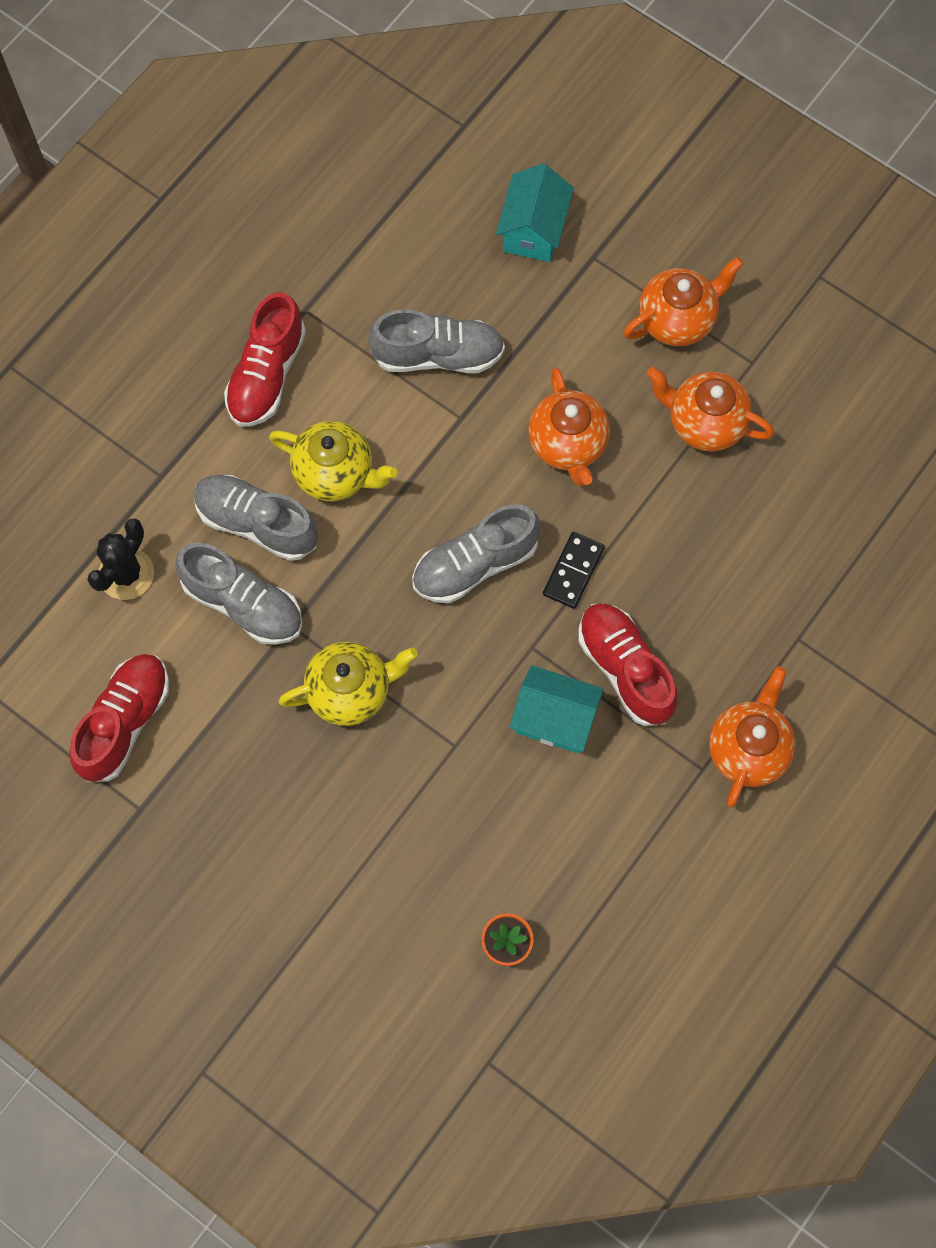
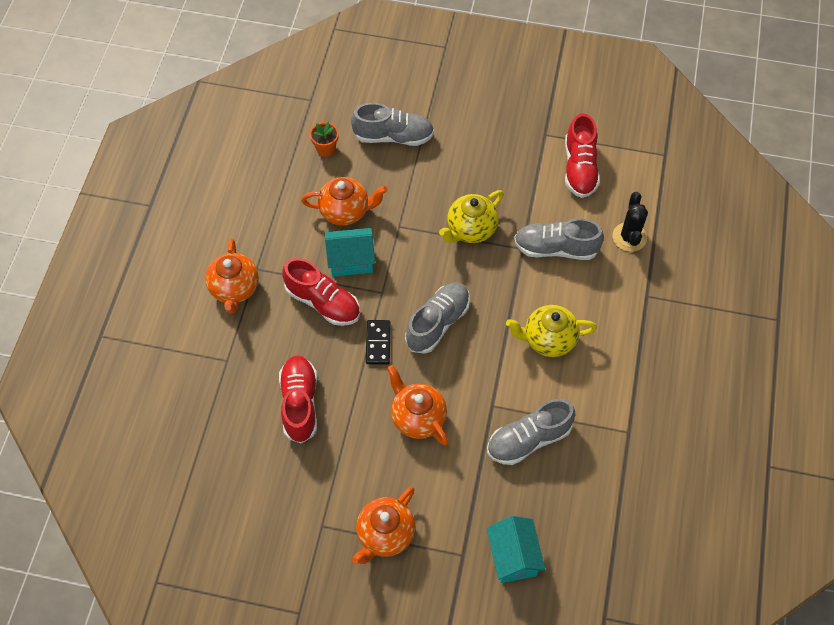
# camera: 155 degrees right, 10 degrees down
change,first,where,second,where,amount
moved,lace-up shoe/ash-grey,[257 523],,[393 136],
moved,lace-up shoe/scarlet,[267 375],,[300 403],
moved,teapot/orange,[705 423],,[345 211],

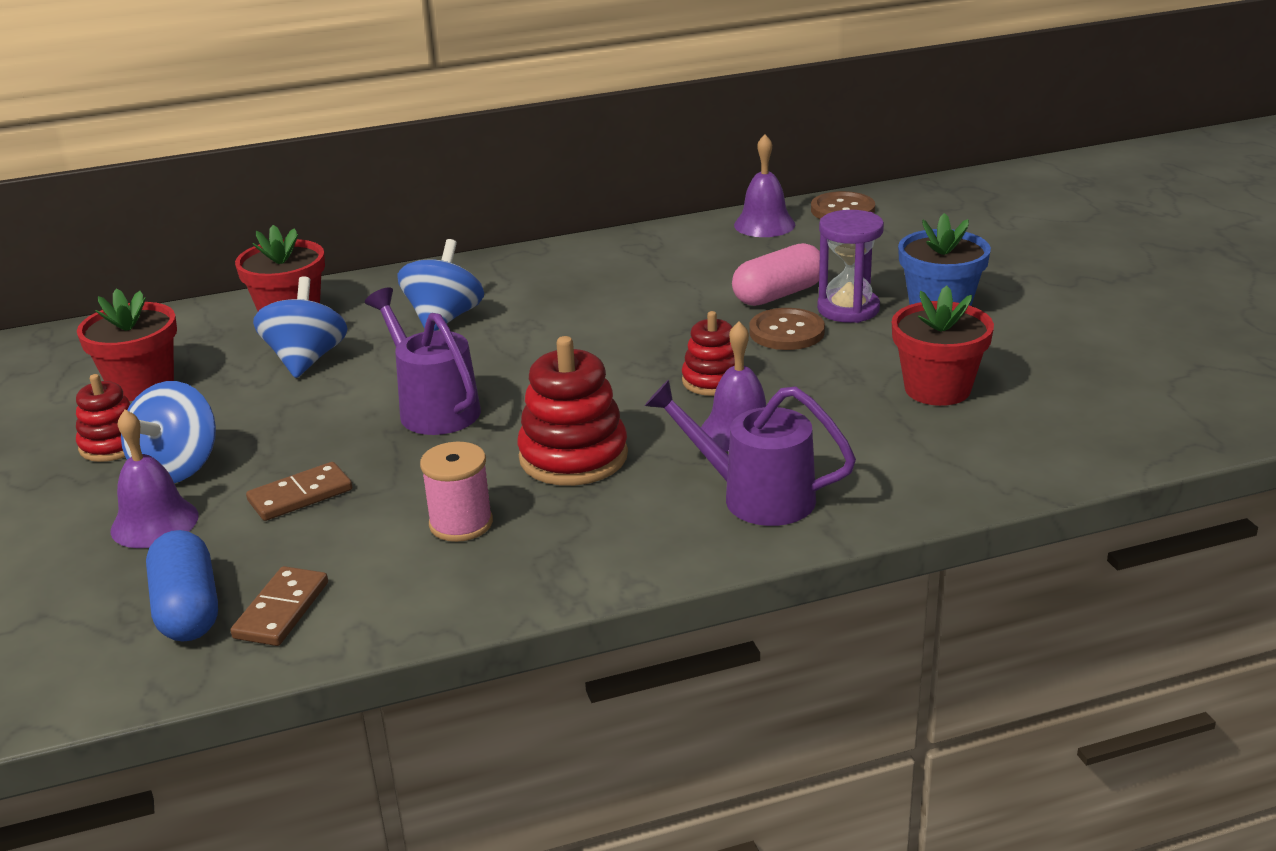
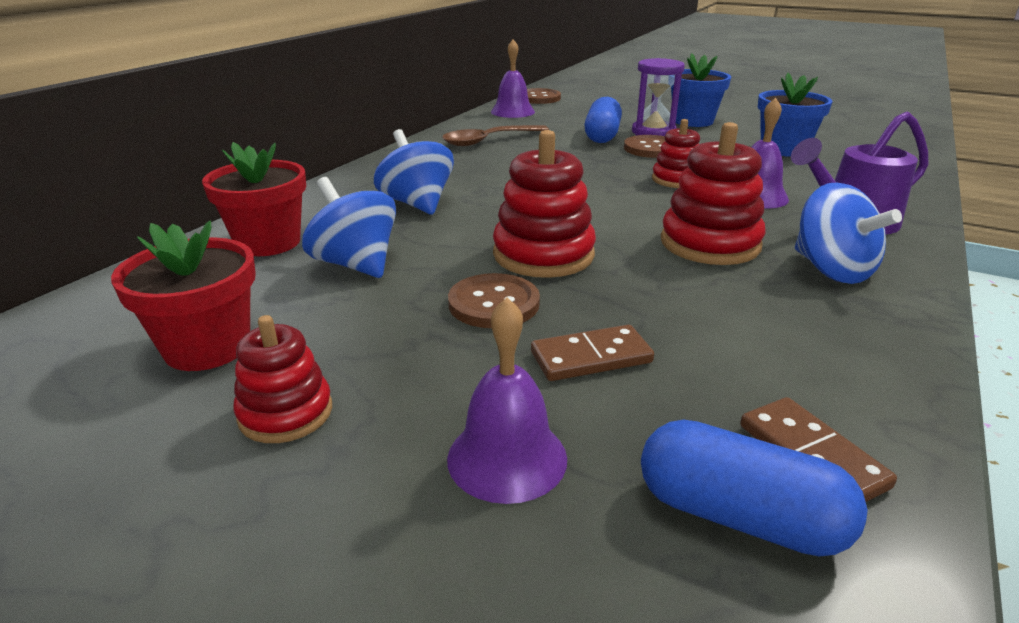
# camera: 45 degrees left, 0 degrees up
change,first,where,second,where,amount
moved,whirligig/royal blue,[177 468],,[831 270],
turned,domino tile/dark brown,[300 495],,[591 357],60 degrees clockwise
replaced,watering can/purple,[433 408],stacking rings/scarlet,[543 255],
removed,spool/rosy,[461 523],,,
recoloured,pill/rosy,[778 294],pill/royal blue,[602 135],
recoloured,potted plant/scarlet,[937 389],potted plant/royal blue,[783 149],
added,,,teaspoon/dark brown,[488 141],
added,,,button/dark brown,[494 303],

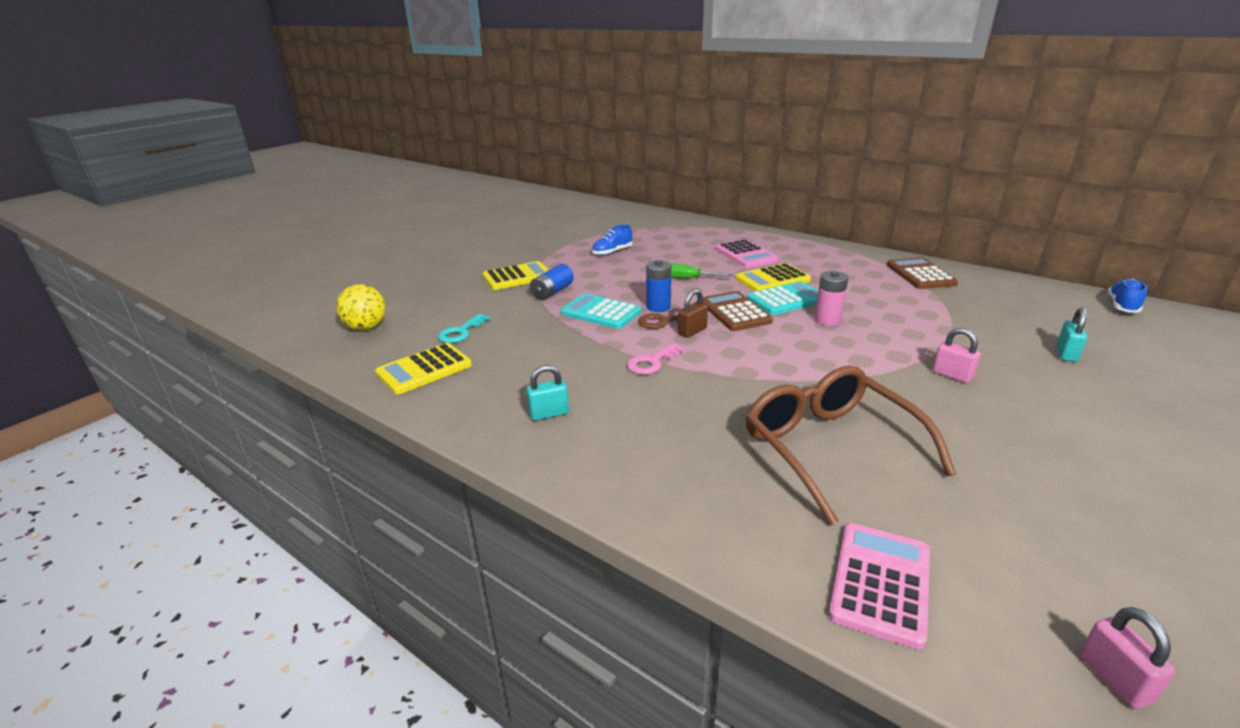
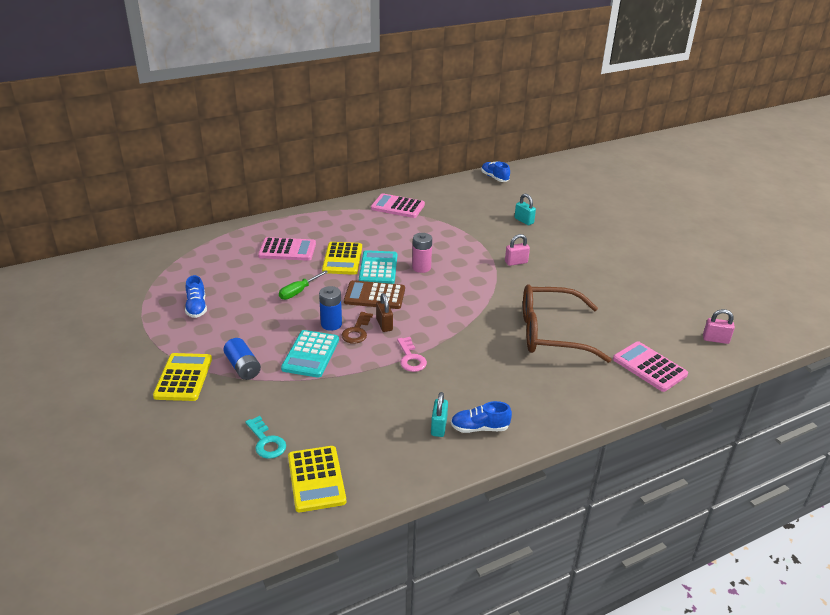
# camera: 65 degrees left, 5 degrees up
change,first,where,second,where,amount
removed,sphere/yellow,[366 327],,,
turned,calculator/turquoise,[601 312],,[310 354],45 degrees counterclockwise
recoloured,calculator/dark brown,[920 274],calculator/rosy,[397 206],
added,,,lace-up shoe/royal blue,[479 428],

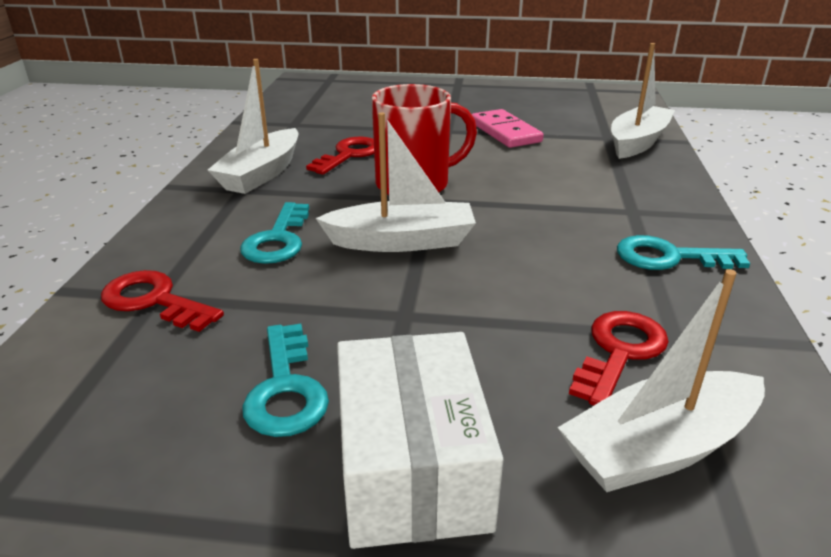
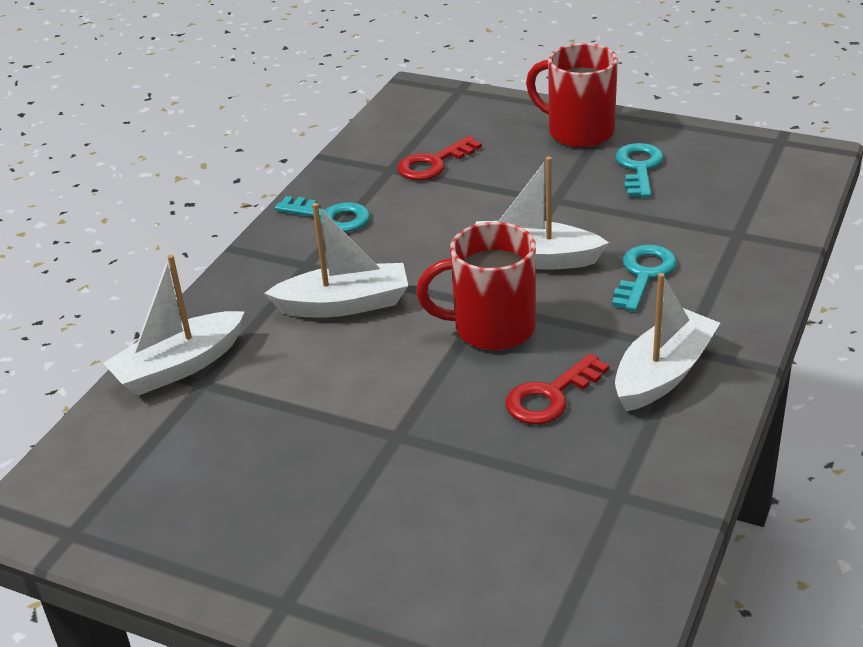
# camera: 160 degrees left, 5 degrees up
change,first,where,second,where,amount
removed,key/scarlet,[154 301],,,
replaced,parcel/white,[411 466],coffee mug/scarlet,[578 132],
removed,domino tile/rosy,[505 132],,,
moved,boat/white,[659 448],,[344 304],

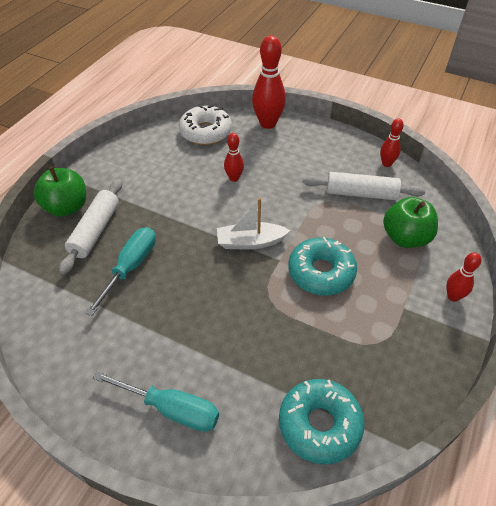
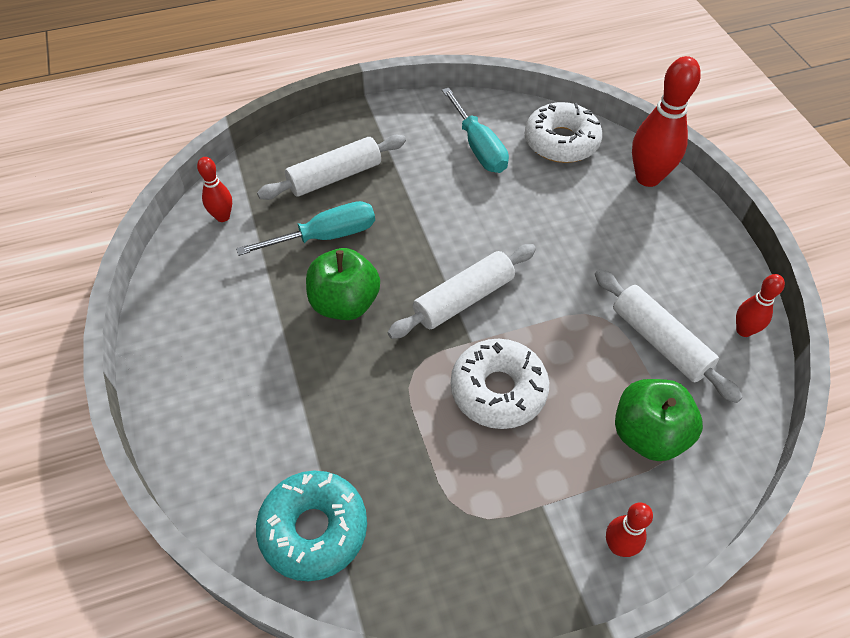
# camera: 45 degrees right, 5 degrees up
change,first,where,second,where,amount
moved,toy apple/leaf-green,[67 207],,[345 303],
moved,screwdriver/turquoise,[171 408],,[478 147],
replaced,boat/white,[250 242],rolling pin/white,[464 299],
moved,bowling pin/scarlet,[234 178],,[223 217],
recoloured,donut/turquoise,[321 272],donut/white,[498 390],

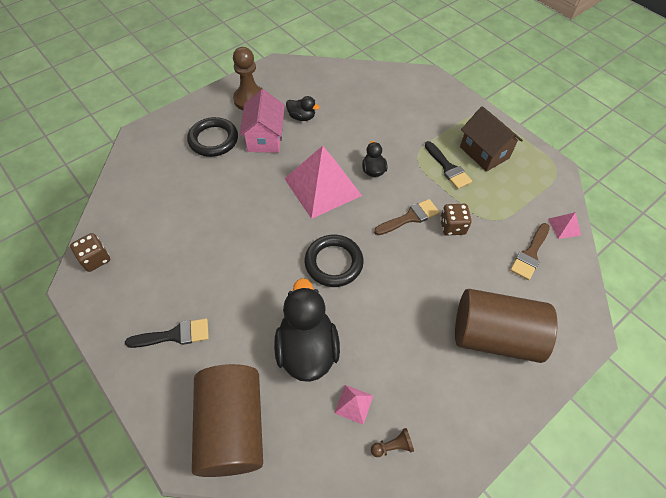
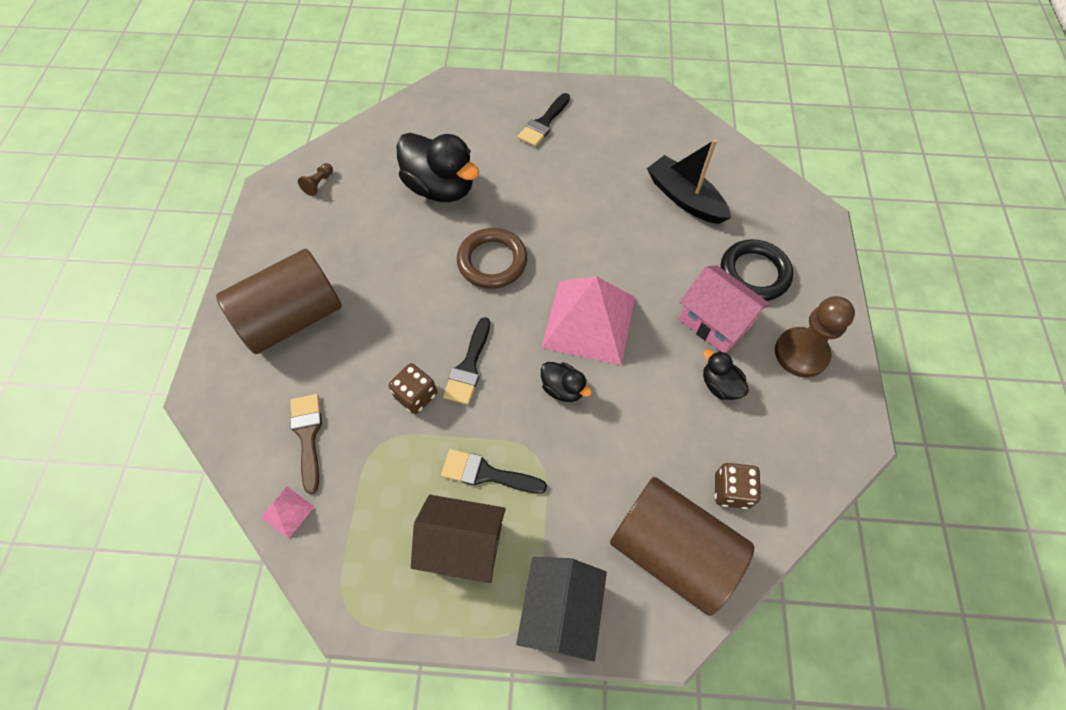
# camera: 135 degrees right, 5 degrees up
change,first,where,second,where,amount
moved,dice/dark brown,[95 259],,[731 490],
moved,solid cylinder/dark brown,[232 427],,[672 550],
turned,duck/ebony,[302 117],,[719 385],75 degrees clockwise
recoloured,hoop/ebony,[333 263],hoop/dark brown,[492 261],
removed,solid pyramid/rosy,[354 404],,,
recoloured,paintbrush/dark brown,[410 217],paintbrush/ebony,[468 366],
added,,,house/ebony,[560 611],
added,,,boat/ebony,[684 198],

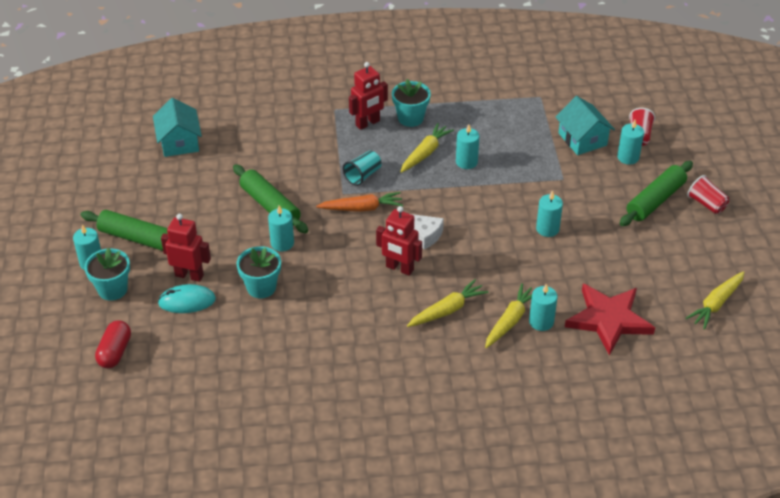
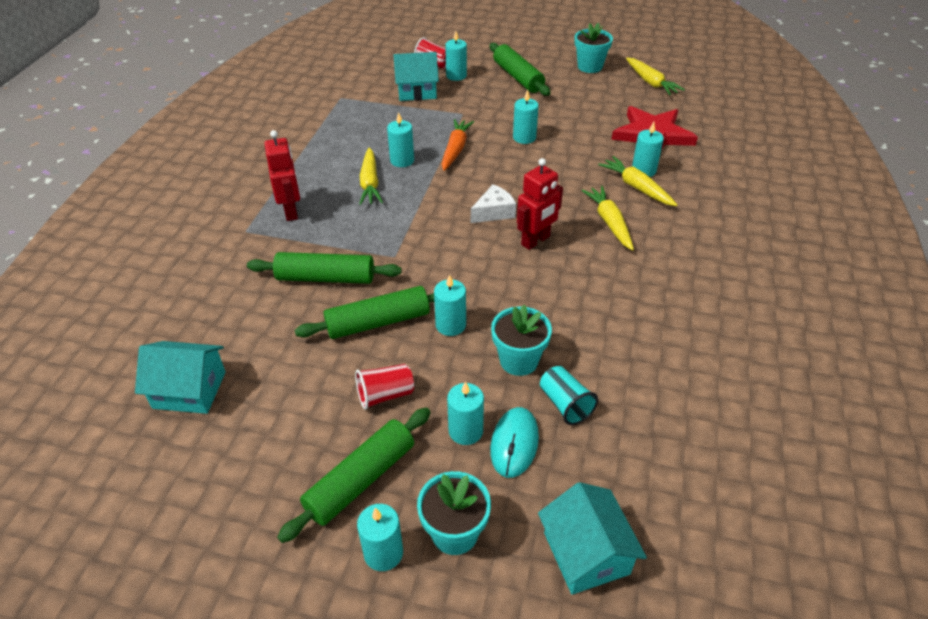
# camera: 70 degrees left, 0 degrees up
change,first,where,second,where,amount
replaced,pill/scarlet,[115 352],house/turquoise,[586 553],
replaced,robot figure/scarlet,[189 275],wax candle/turquoise,[465 431],
moved,root vegetable/orange,[361 208],,[455 150],
moved,beaker/turquoise,[363 175],,[565 404],
moved,potted plant/turquoise,[410 118],,[590 67],
turned,root vegetable/yellow,[425 153],,[370 183],150 degrees counterclockwise
moved,beaker/scarlet,[706 204],,[385 395],
added,,,rolling pin/leaf-green,[325 278],

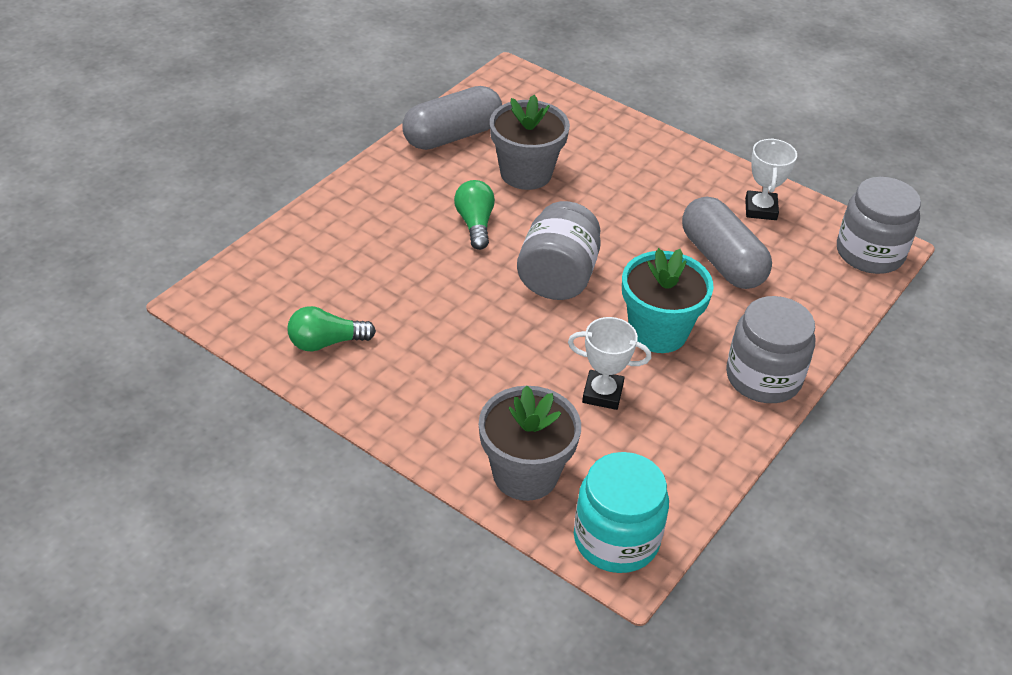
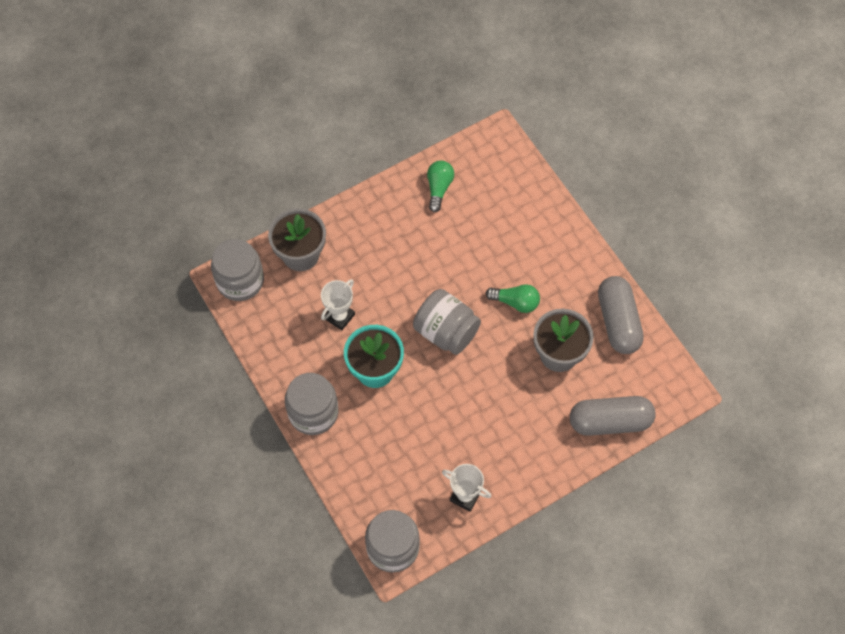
# camera: 115 degrees right, 20 degrees up
change,first,where,second,where,amount
recoloured,preserve jar/turquoise,[616 539],preserve jar/ash-grey,[240 280],
moved,pill/ash-grey,[721 260],,[610 421],

